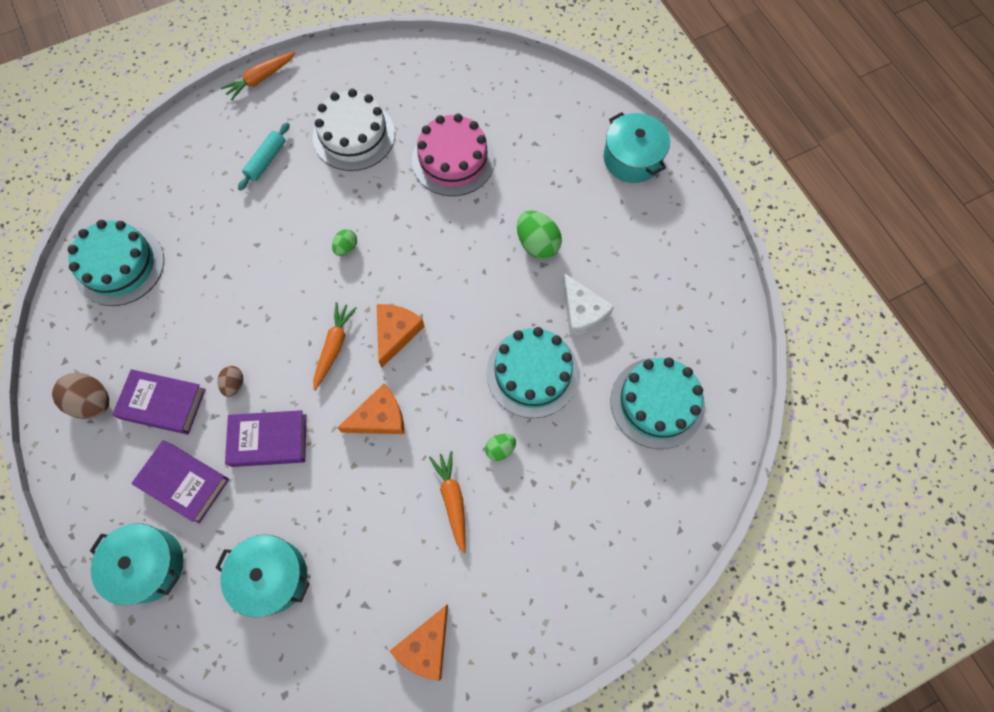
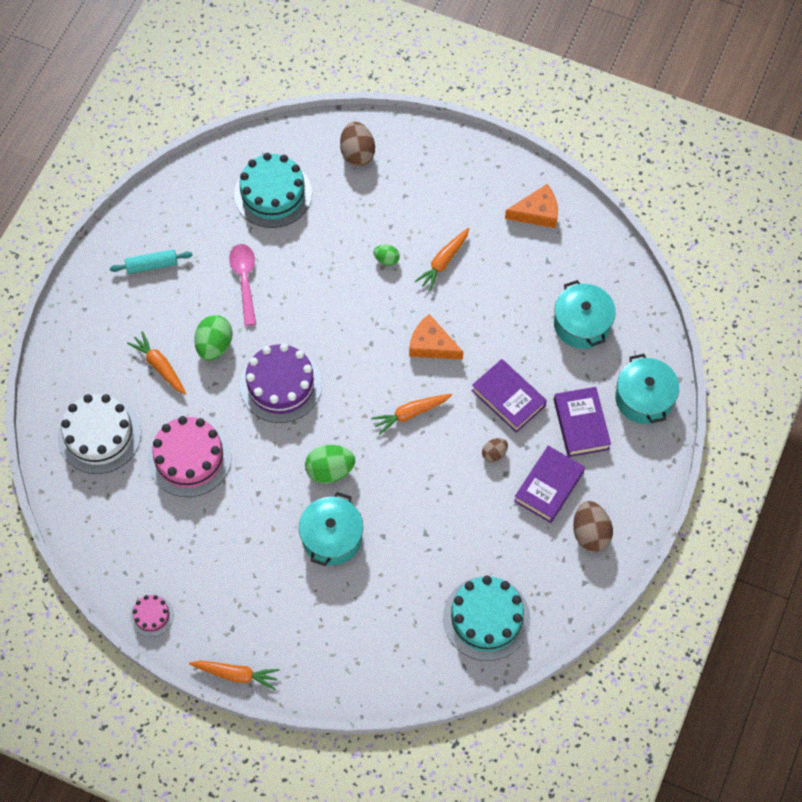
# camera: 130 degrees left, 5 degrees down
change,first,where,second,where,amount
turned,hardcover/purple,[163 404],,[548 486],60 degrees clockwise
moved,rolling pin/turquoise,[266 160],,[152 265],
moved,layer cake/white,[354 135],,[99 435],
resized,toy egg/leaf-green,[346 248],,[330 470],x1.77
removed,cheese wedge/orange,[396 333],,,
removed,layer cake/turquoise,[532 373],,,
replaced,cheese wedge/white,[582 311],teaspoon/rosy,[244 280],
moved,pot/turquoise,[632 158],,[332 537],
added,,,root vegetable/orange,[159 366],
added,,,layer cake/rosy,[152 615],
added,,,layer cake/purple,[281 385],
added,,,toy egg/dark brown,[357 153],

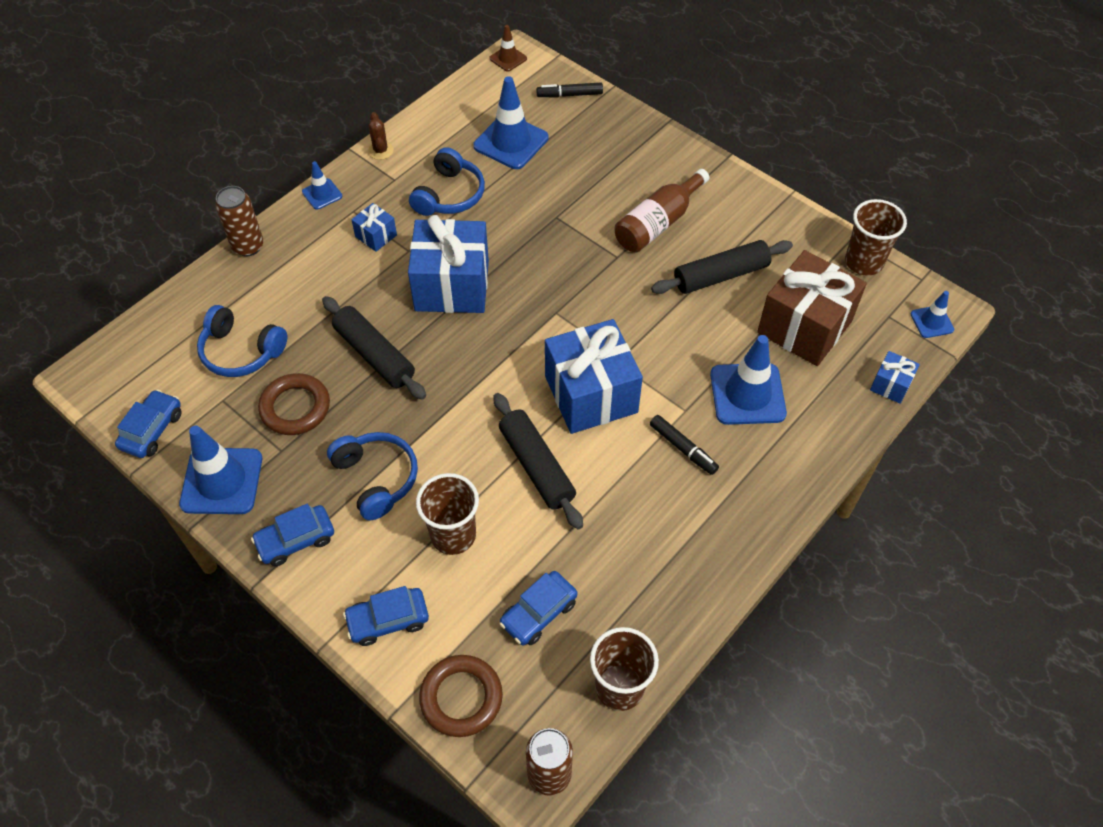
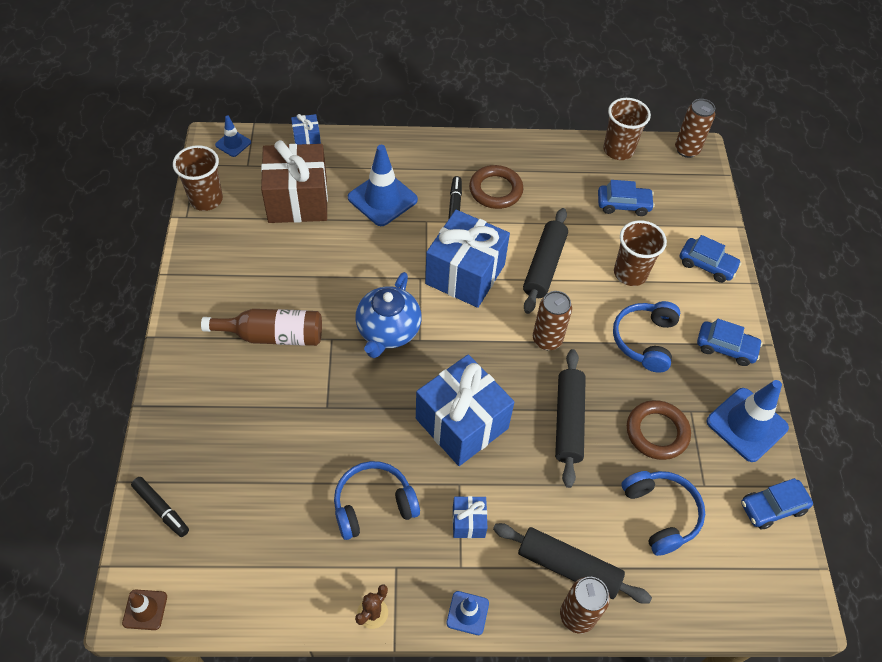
# camera: 135 degrees left, 0 degrees up
change,first,where,second,where,amount
moved,hoop/dark brown,[461 698],,[495 190],
removed,road cone/royal blue,[511 142],,,
moved,rolling pin/ebony,[720 275],,[568 567],
added,,,teapot/royal blue,[388 331],
added,,,tin/dark brown,[547 340],

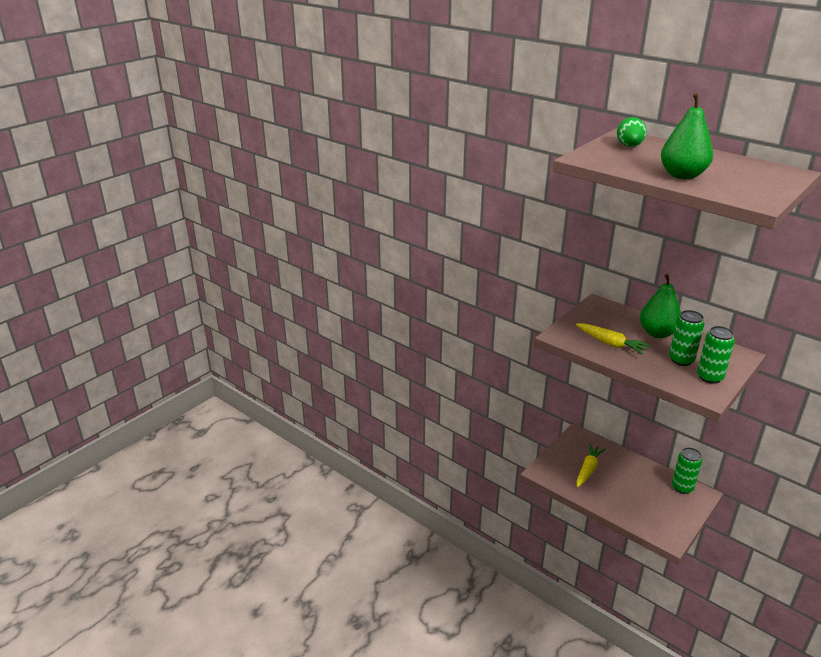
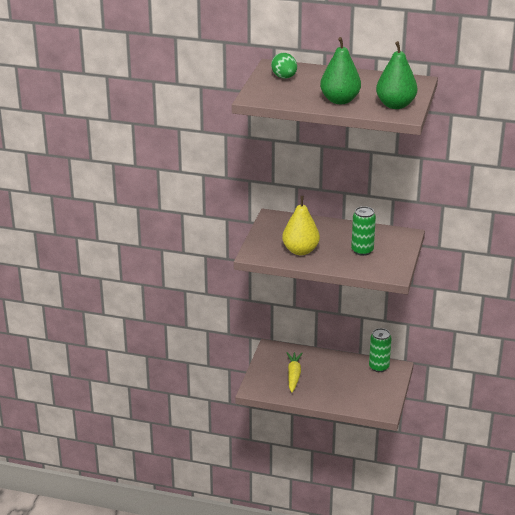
# camera: 25 degrees left, 0 degrees up
change,first,where,second,where,amount
replaced,root vegetable/yellow,[611 344],toy pear/yellow,[300 251],
moved,toy pear/leaf-green,[657 333],,[395 105],
removed,tin/leaf-green,[709 377],,,

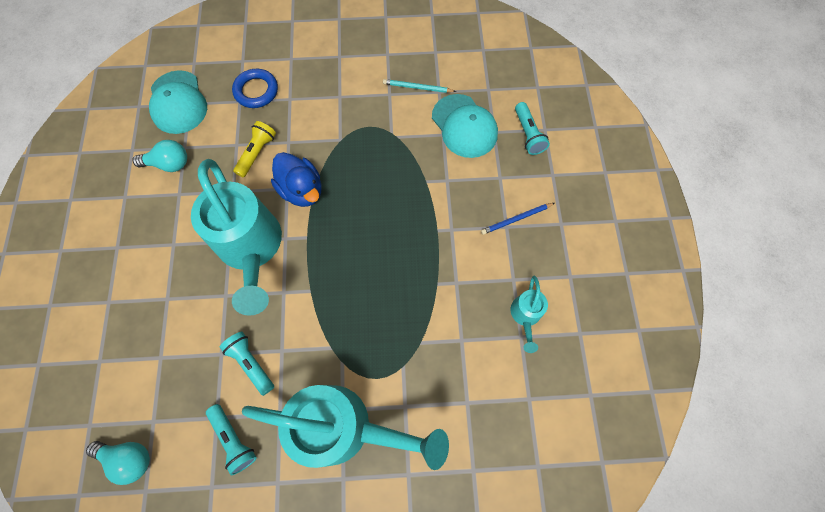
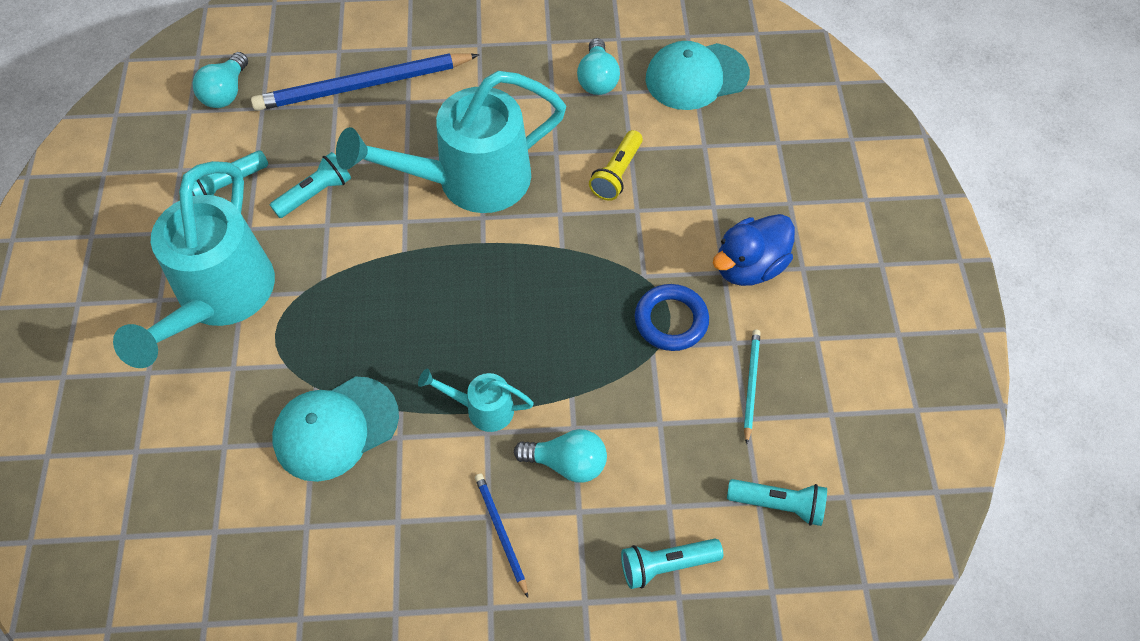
# camera: 90 degrees right, 10 degrees down
change,first,where,second,where,amount
moved,hoop/royal blue,[256 91],,[671 320],
turned,pocket torch/yellow,[257 153],,[617 174],90 degrees clockwise
moved,duck/royal blue,[302 190],,[749 266],
moved,peaked cap/turquoise,[464 126],,[335 428],
moved,watering can/turquoise,[525 316],,[482 409],
added,,,pencil/royal blue,[364 85],
added,,,lightbulb/turquoise,[567 463],
added,,,pocket torch/turquoise,[778 504],

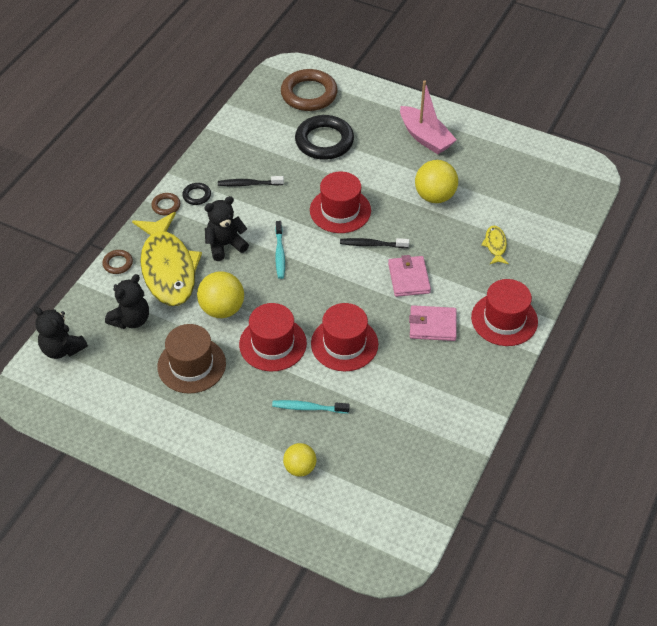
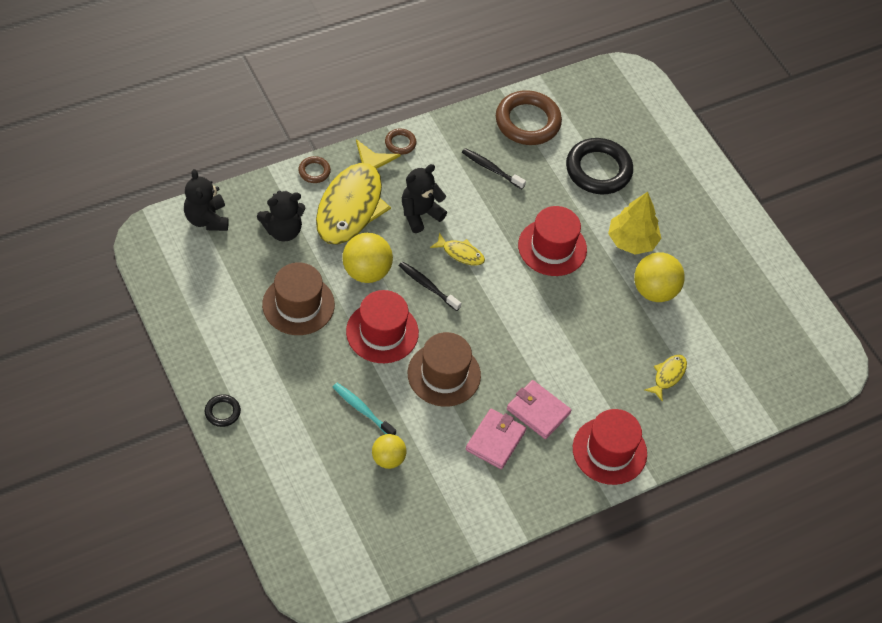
# camera: 30 degrees right, 5 degrees up
change,first,where,second,where,amount
moved,hoop/ebony,[197 195],,[222 412],
turned,teddy bear/ebony,[225 245],,[420 214],45 degrees counterclockwise
replaced,toothbrush/turquoise,[279 254],toy fish/yellow,[460 253],
moved,hoop/dark brown,[309 94],,[527 122],
moved,sphere/yellow,[300 468],,[388 459],
recoloured,hat/scarlet,[344 344],hat/dark brown,[444 374],
moved,toothbrush/ebony,[372 244],,[427 286],
moved,wallet/rosy,[409 278],,[495 440],
removed,boat/rosy,[425 137],,,
added,,,fir tree/yellow,[632 241],

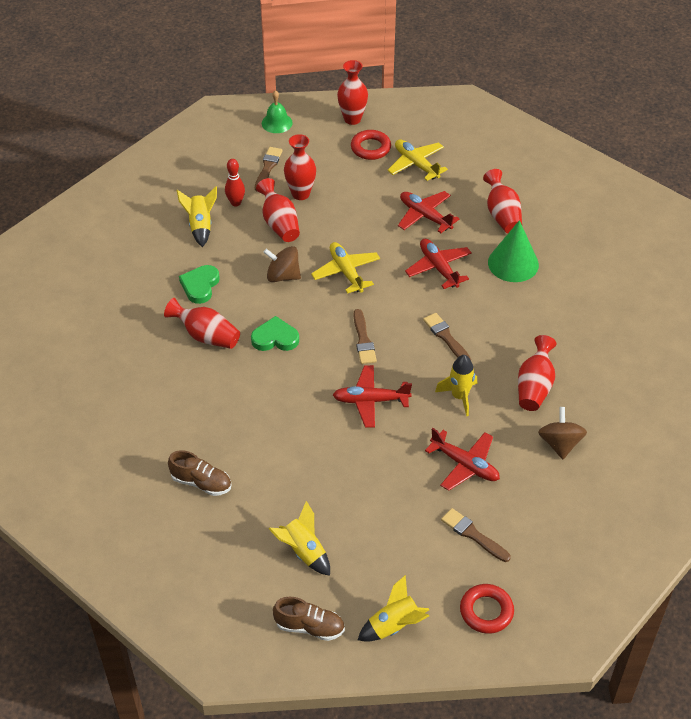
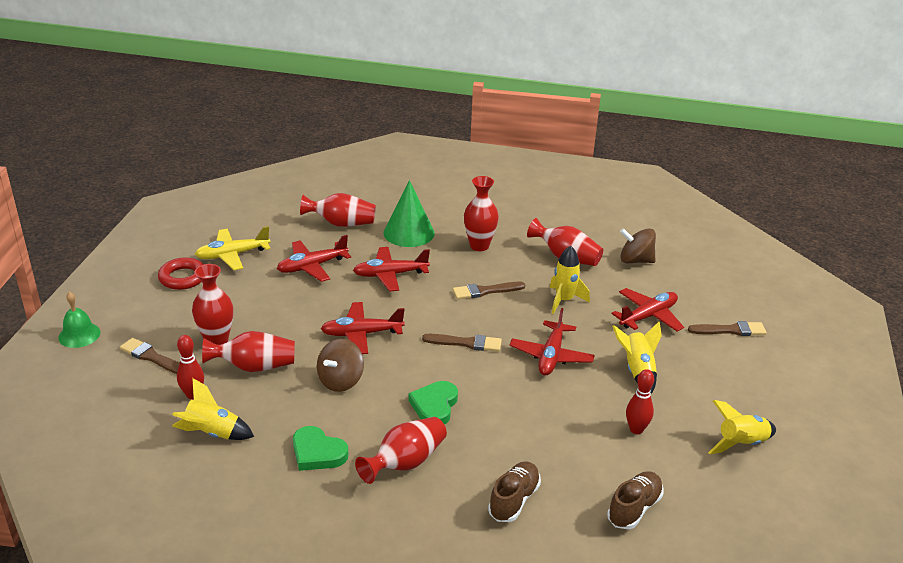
# camera: 75 degrees left, 15 degrees down
change,first,where,second,where,amount
moved,lace-up shoe/dark brown,[309 627],,[514 500],
recoloured,aeroplane/yellow,[346 272],aeroplane/scarlet,[361 334],
moved,vase/scarlet,[352 119],,[479 246],
moved,toy rocket/yellow,[394 625],,[637 371],
turned,paintbrush/dark brown,[473 534],,[730 330],150 degrees counterclockwise
removed,hoop/scarlet,[486 611],,,
added,,,bowling pin/scarlet,[636 429],

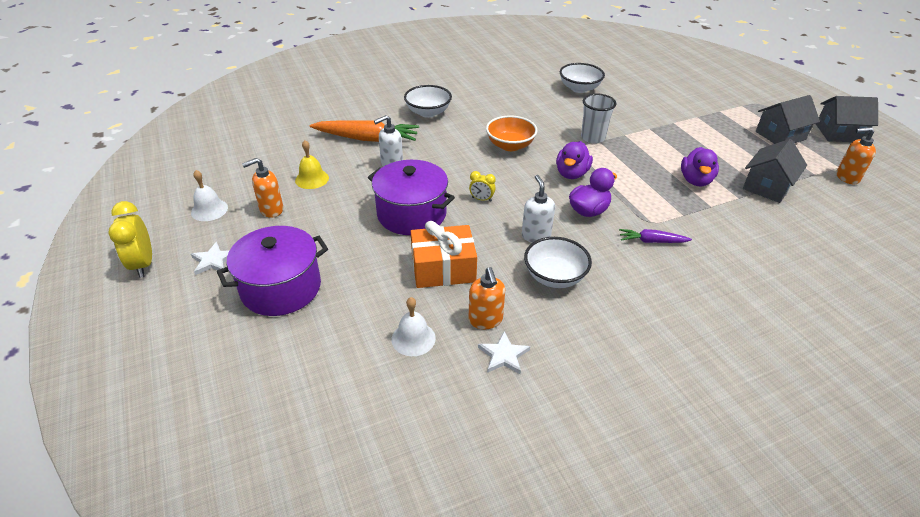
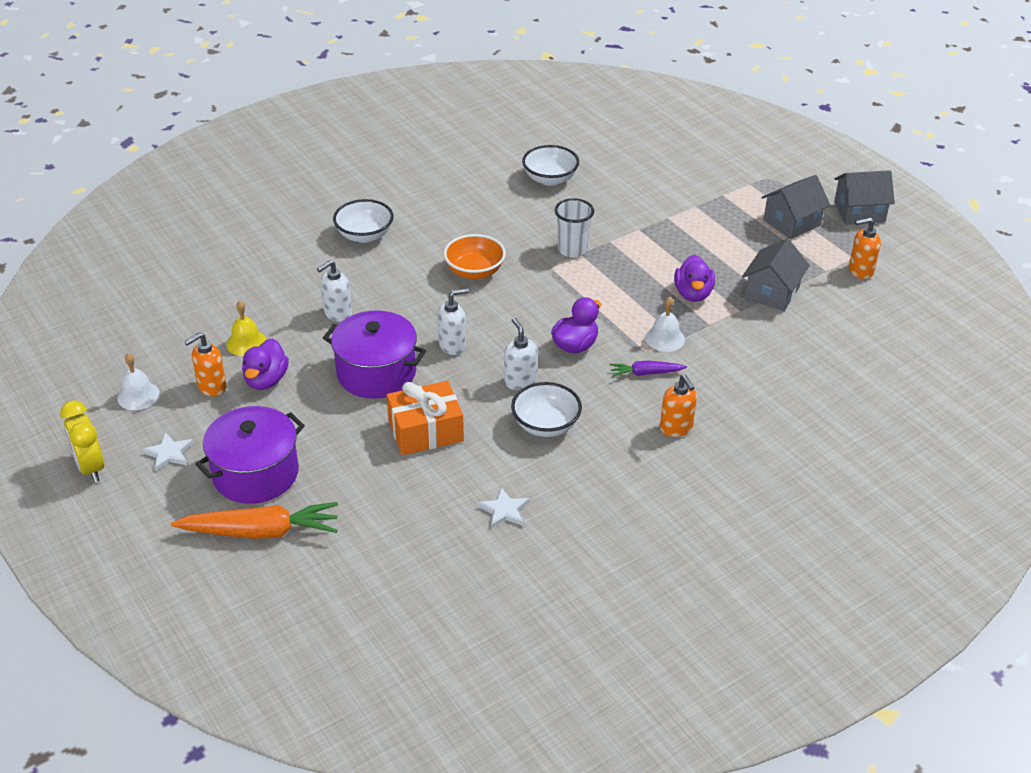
# camera: 10 degrees left, 0 degrees up
change,first,where,second,where,amount
moved,root vegetable/orange,[367 139],,[261 531],
moved,hand bell/white,[413 338],,[665 338],
replaced,alarm clock/yellow,[481 199],soap pump/white,[452 345],
moved,soap pump/orange,[485 320],,[676 428],
moved,duck/purple,[571 174],,[266 380],

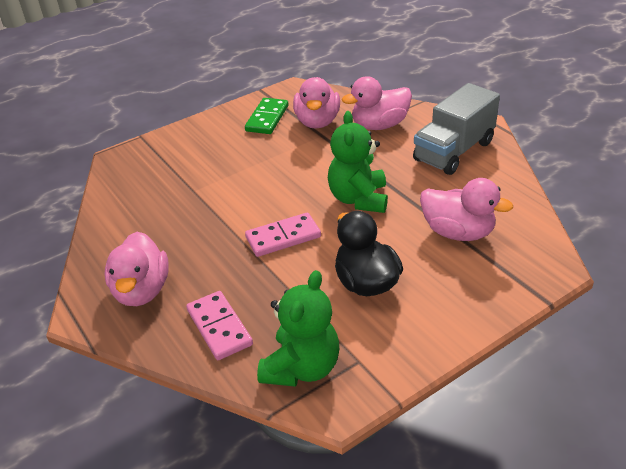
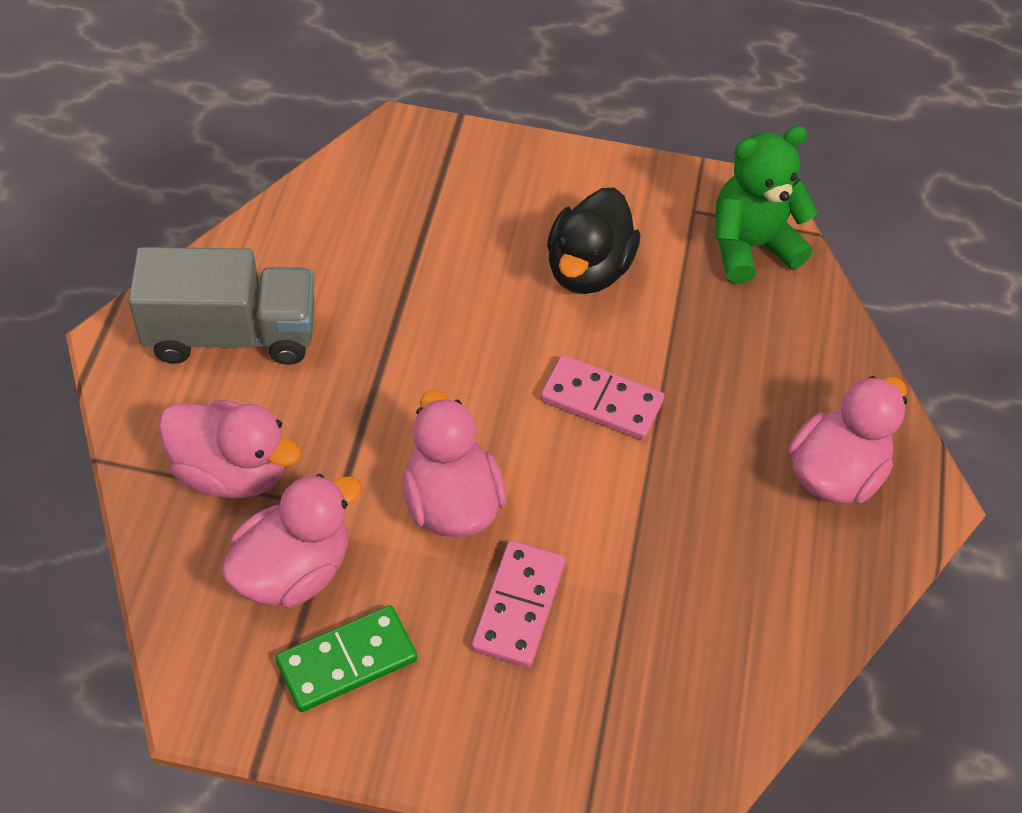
# camera: 140 degrees left, 15 degrees up
change,first,where,second,where,amount
moved,domino tile/rosy,[219 327],,[519 606],
removed,teddy bear/leaf-green,[358 199],,,
moved,duck/rosy,[458 232],,[451 502],

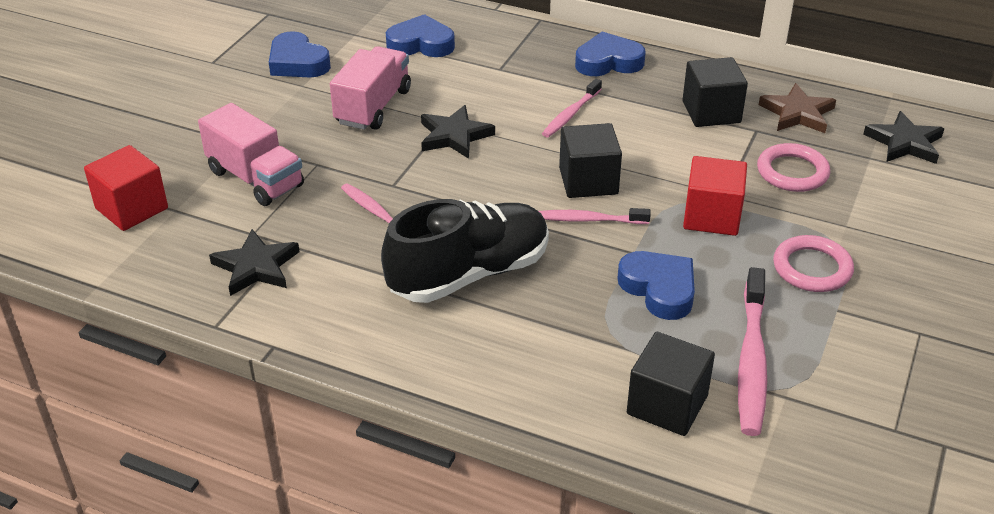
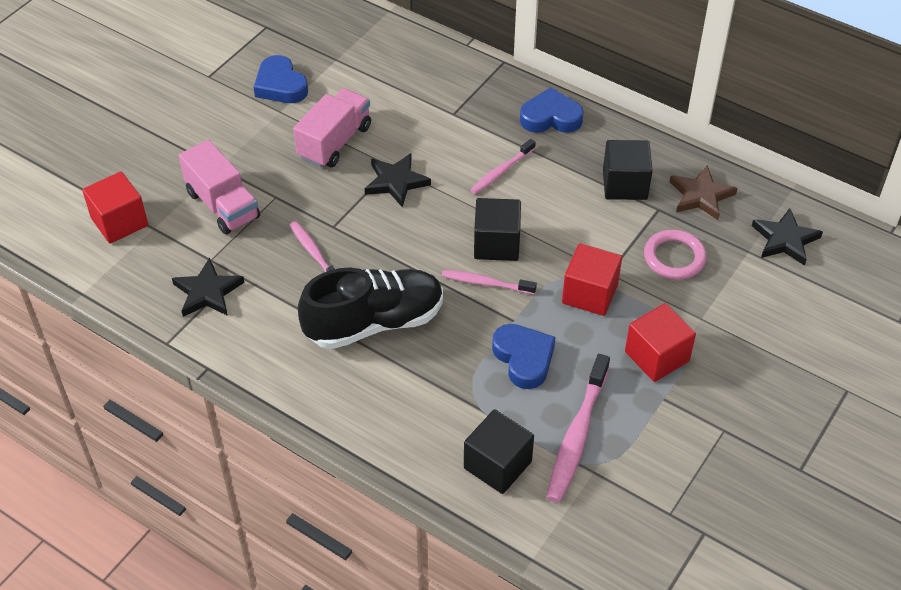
# camera: 10 degrees right, 10 degrees up
change,first,where,second,where,amount
removed,heart shape/royal blue,[421 44],,,
replaced,hoop/rosy,[812 268],solid cube/scarlet,[657 356],

